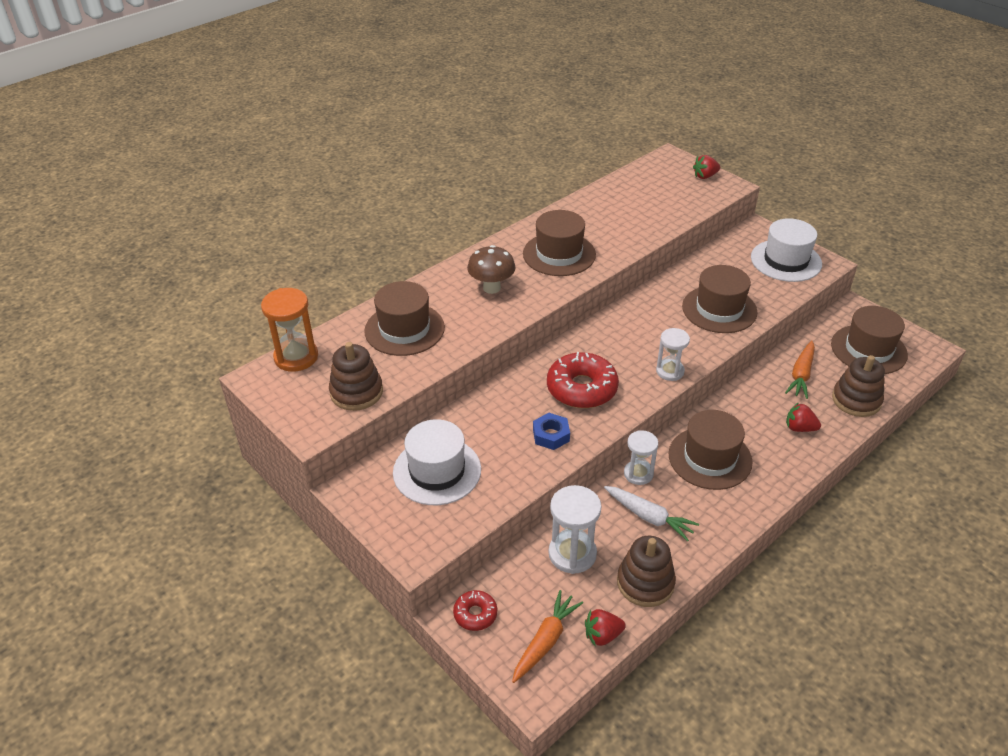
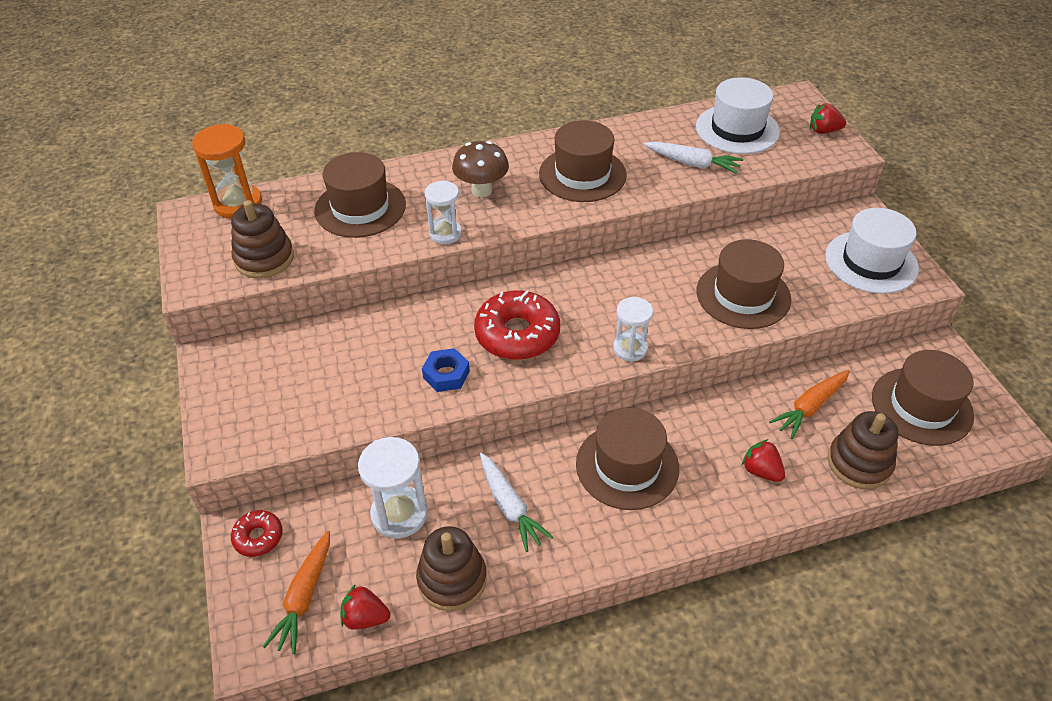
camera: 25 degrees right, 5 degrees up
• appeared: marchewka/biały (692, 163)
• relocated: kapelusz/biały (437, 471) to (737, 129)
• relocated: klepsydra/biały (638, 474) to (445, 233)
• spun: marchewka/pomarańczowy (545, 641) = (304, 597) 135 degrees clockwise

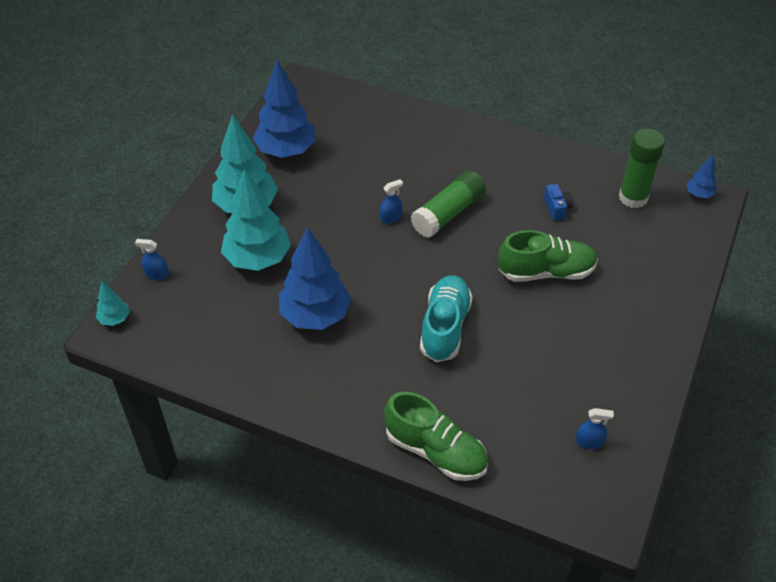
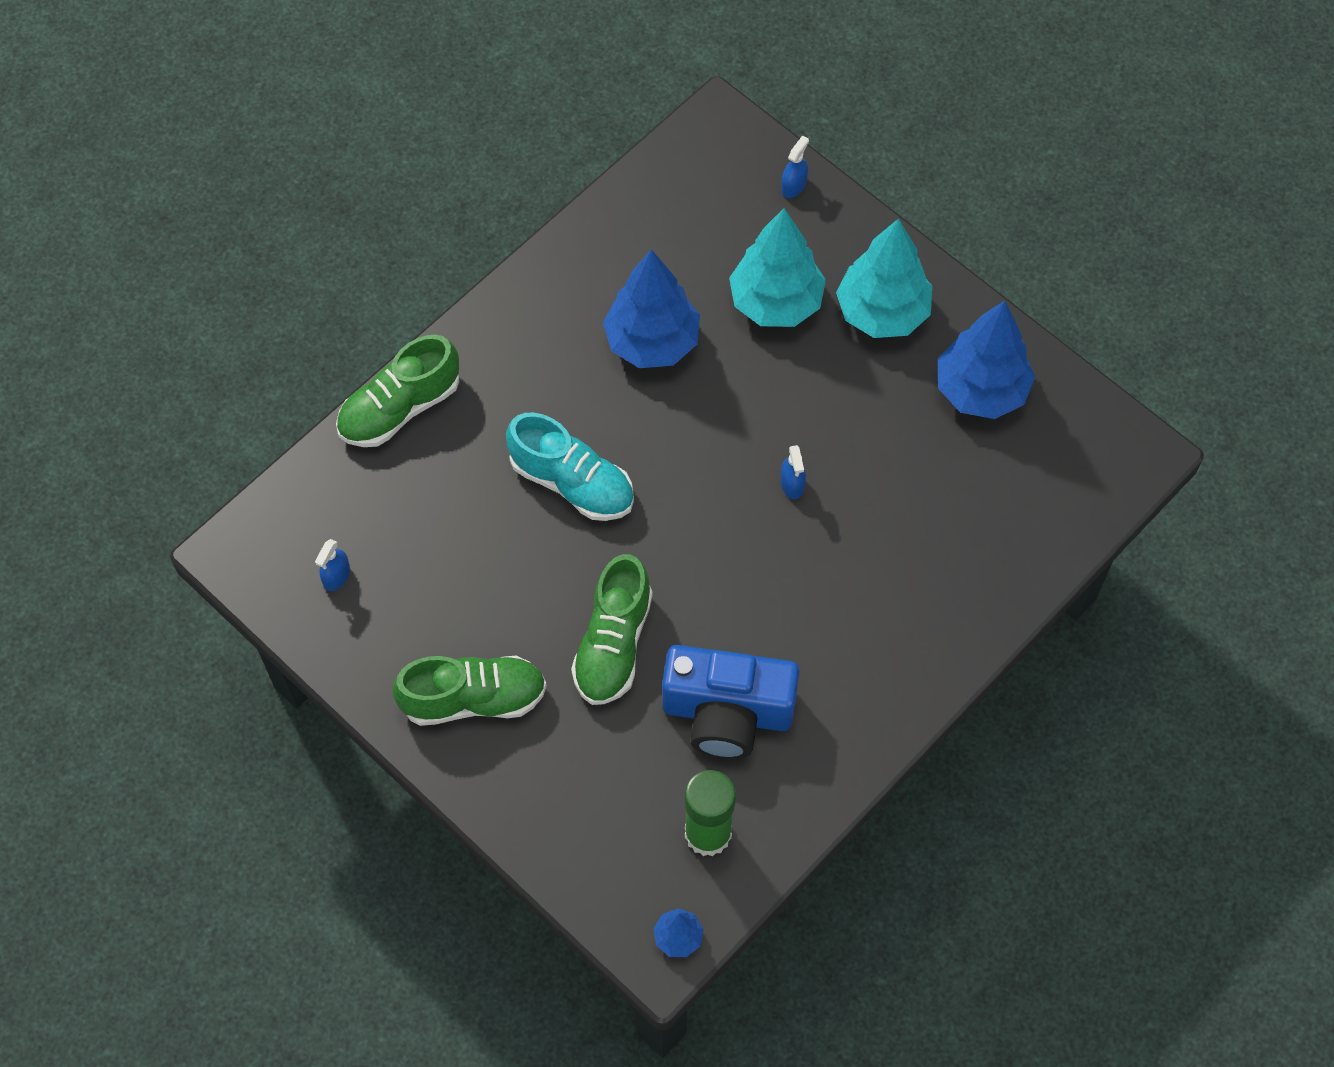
camera: 110 degrees right, 15 degrees up
• missing: drzewko/turkusowy (114, 319)
• missing: klej w sztyfcie/zielony (448, 213)
• appeared: but/zielony (473, 699)
• size: aparat fotograficzny/niebieski (557, 208) = (727, 713) x2.49

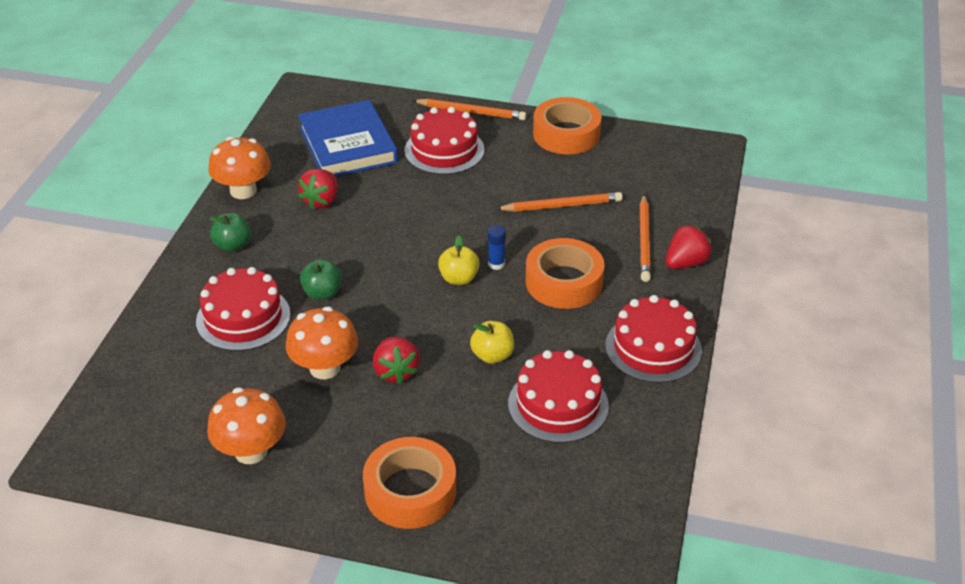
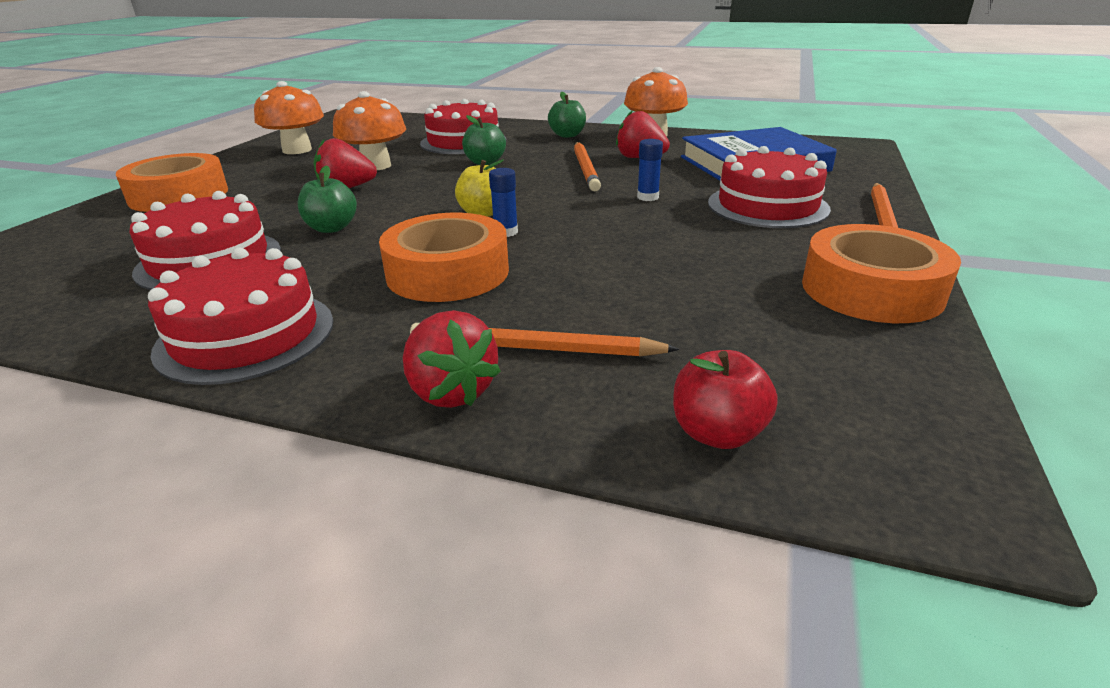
camera: 95 degrees right, 10 degrees down
• appeared: klej w sztyfcie/niebieski (647, 197)
• appeared: jabłko/czerwony (717, 433)
• relocated: ołówek/pomarańczowy (562, 206) to (585, 169)
• colour: jabłko/żółty (492, 355) to jabłko/zielony (331, 228)

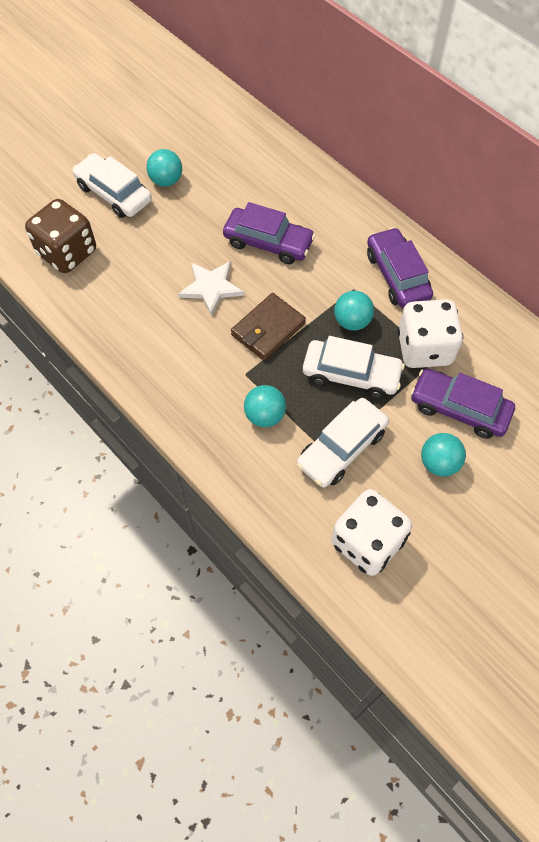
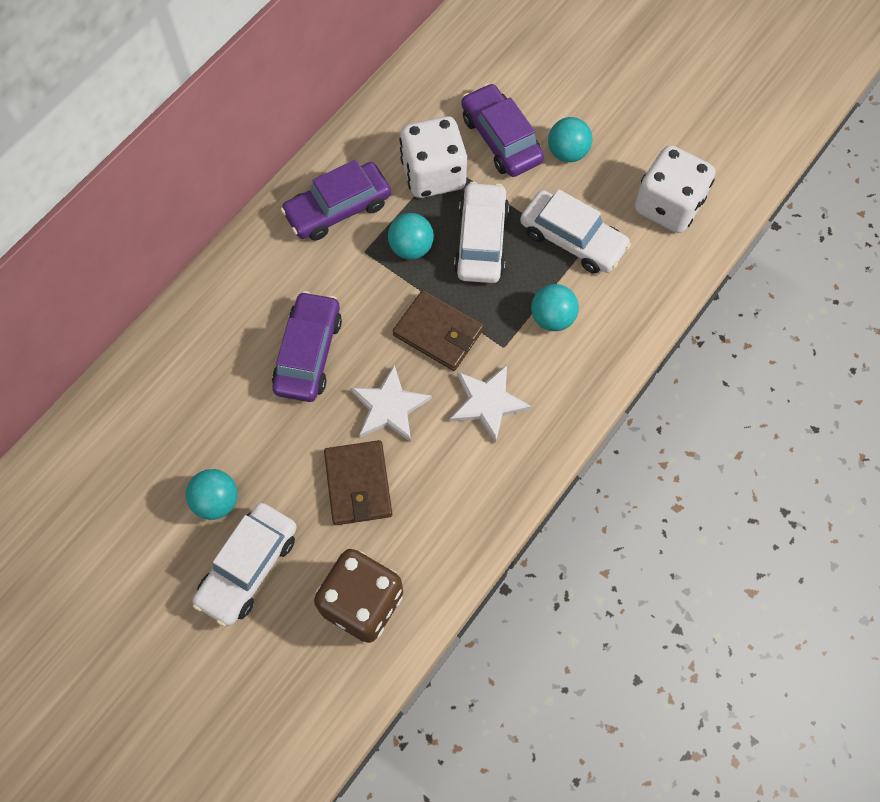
camera: 100 degrees left, 5 degrees up
• appeared: portfel/brązowy (358, 484)
• appeared: gwiazda/biały (488, 402)
• spun: samochód/fioletowy (459, 408) = (501, 139) 135 degrees clockwise

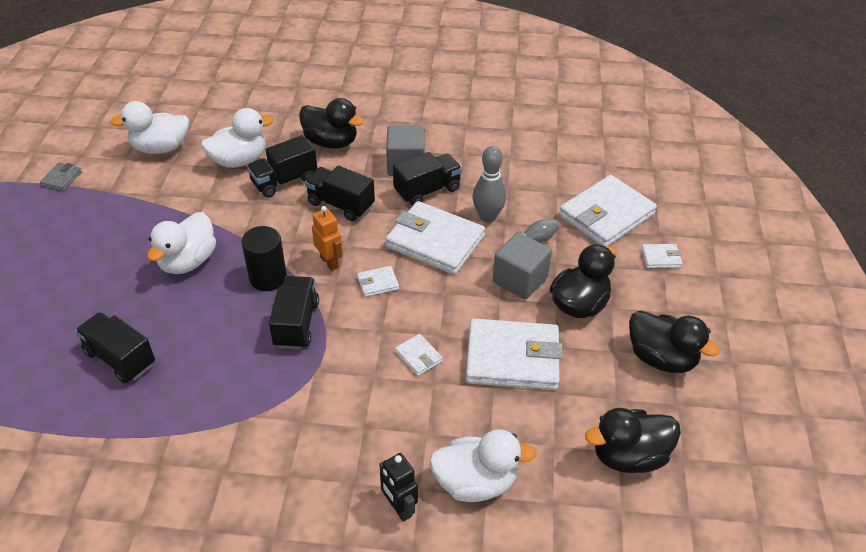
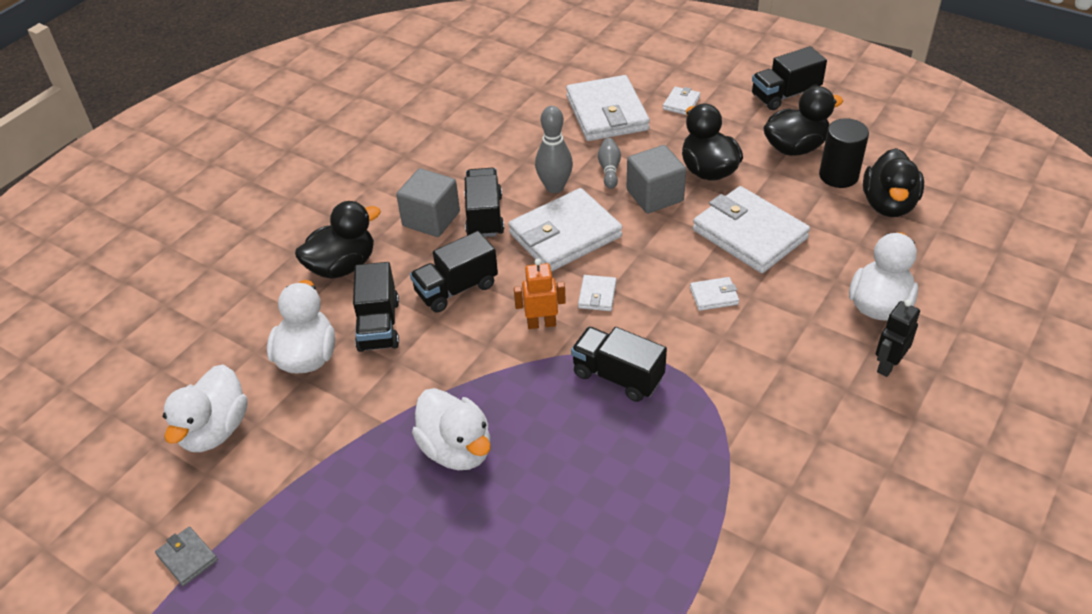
camera: 60 degrees left, 0 degrees up
• relocated: ciężarówka/czarny (120, 358) to (785, 95)
• relocated: walec/czarny (268, 278) to (838, 176)
• spun: robot/czarny (399, 508) = (887, 365) 135 degrees clockwise
• spun: portfel/biały (512, 358) = (749, 234) 75 degrees counterclockwise

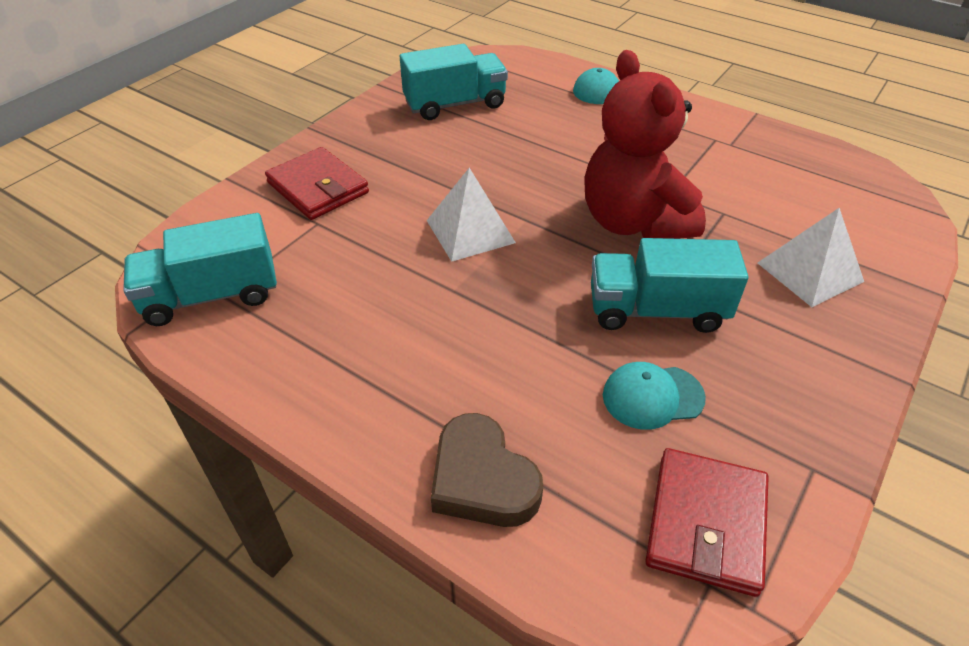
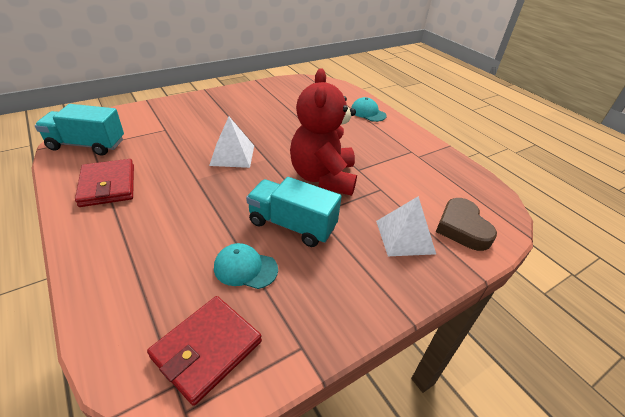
camera: 20 degrees right, 5 degrees down
• missing: ciężarówka/turkusowy (455, 104)
• relocated: portfel/czerwony (318, 188) to (108, 185)
• relocated: serce/brązowy (482, 479) to (462, 228)

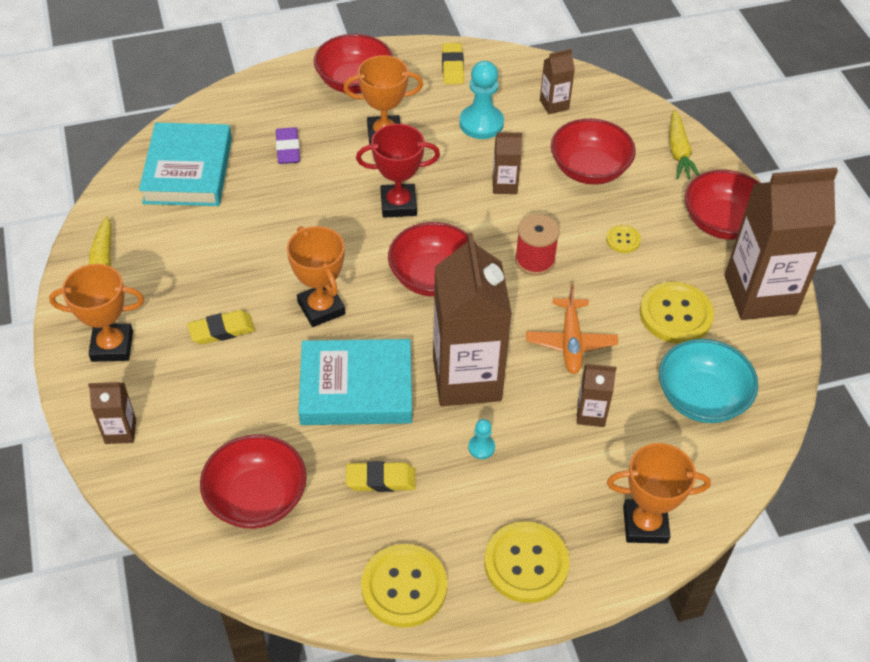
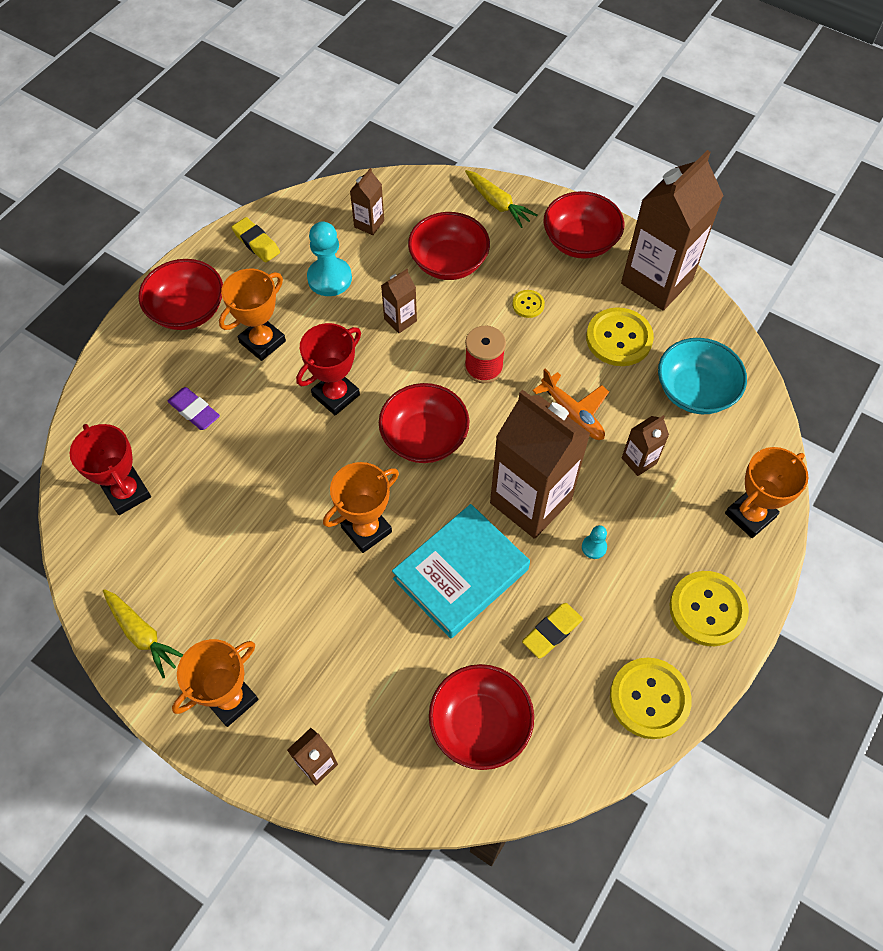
camera: 40 degrees left, 10 degrees up
• missing: gumka do mazania/żółty (222, 330)
• exchanged: książka/turkusowy (188, 170) to puchar/czerwony (127, 493)
• spun: puchar/pomarańczowy (321, 308) = (366, 530) 60 degrees counterclockwise

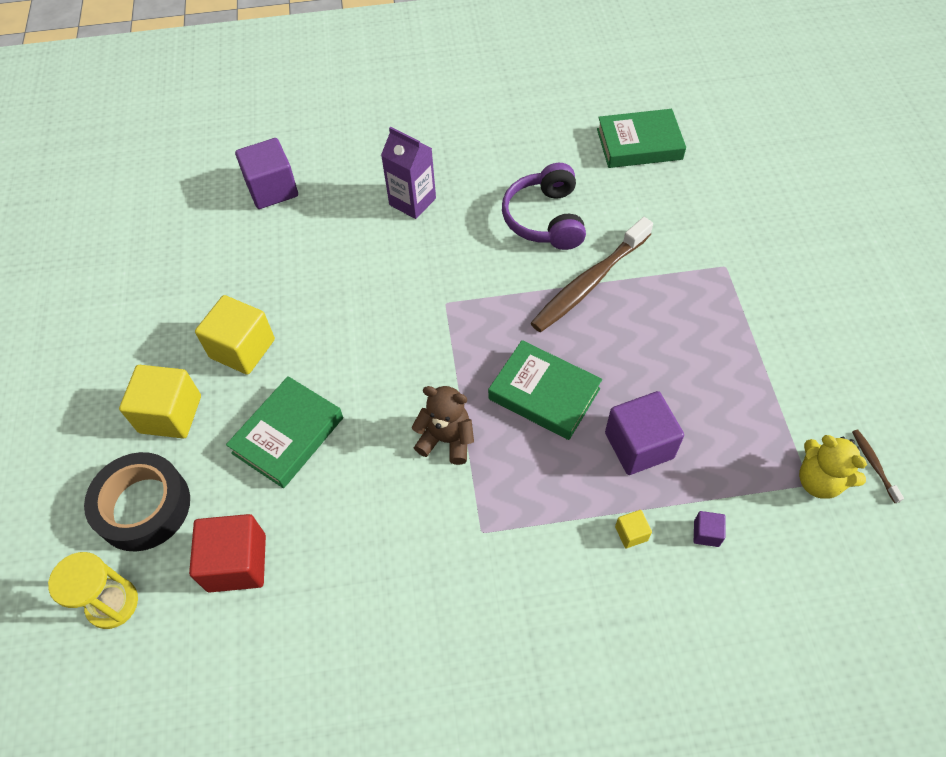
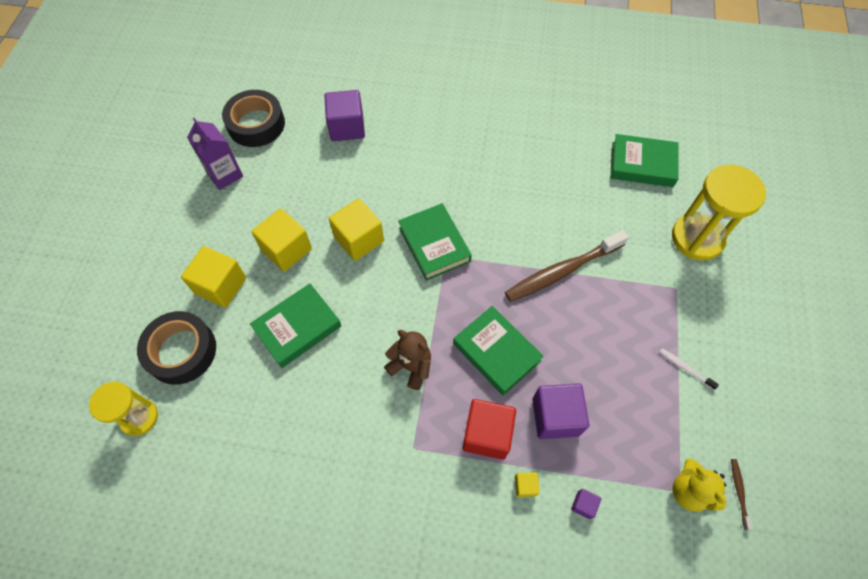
camera: 15 degrees right, 5 degrees up
• missing: słuchawki/fioletowy (545, 219)
• appeared: taśma klejąca/czarny (256, 124)
• appeared: sześcian/żółty (359, 239)
• appeared: książka/zielony (434, 244)
• appeared: szczoteczka do zębów/biały (685, 368)
• appeared: klepsydra/żółty (697, 238)
• relocated: sześcian/czerwony (237, 563) to (487, 434)
• relocated: karton mleka/fioletowy (412, 201) to (225, 174)

